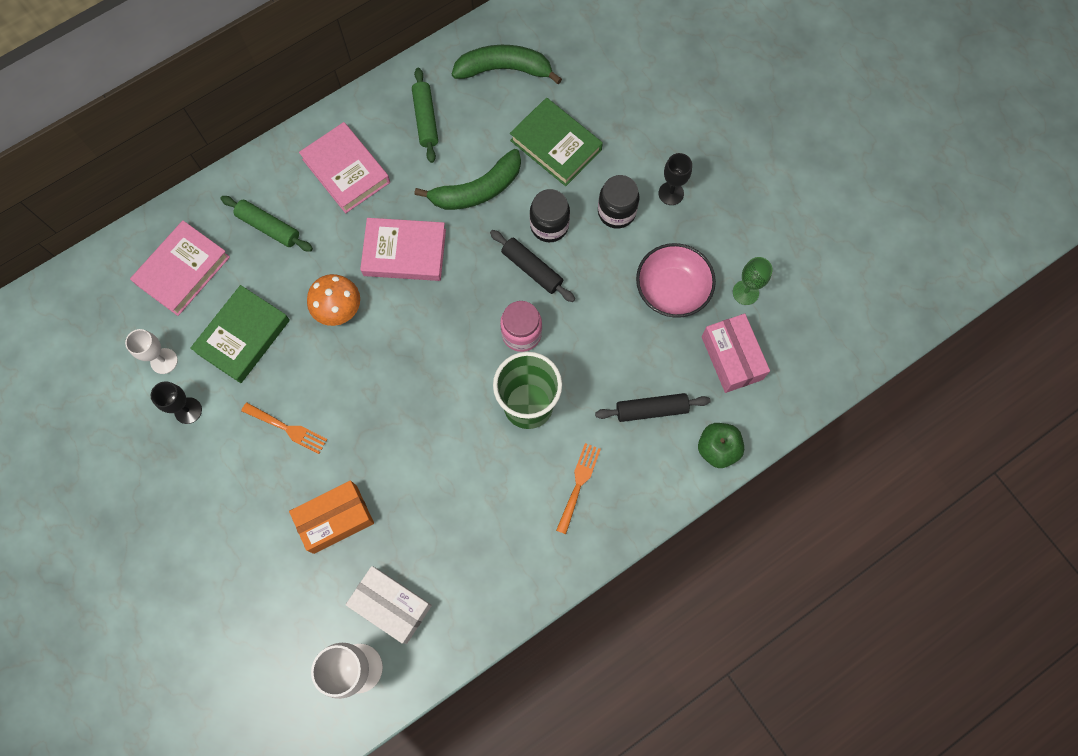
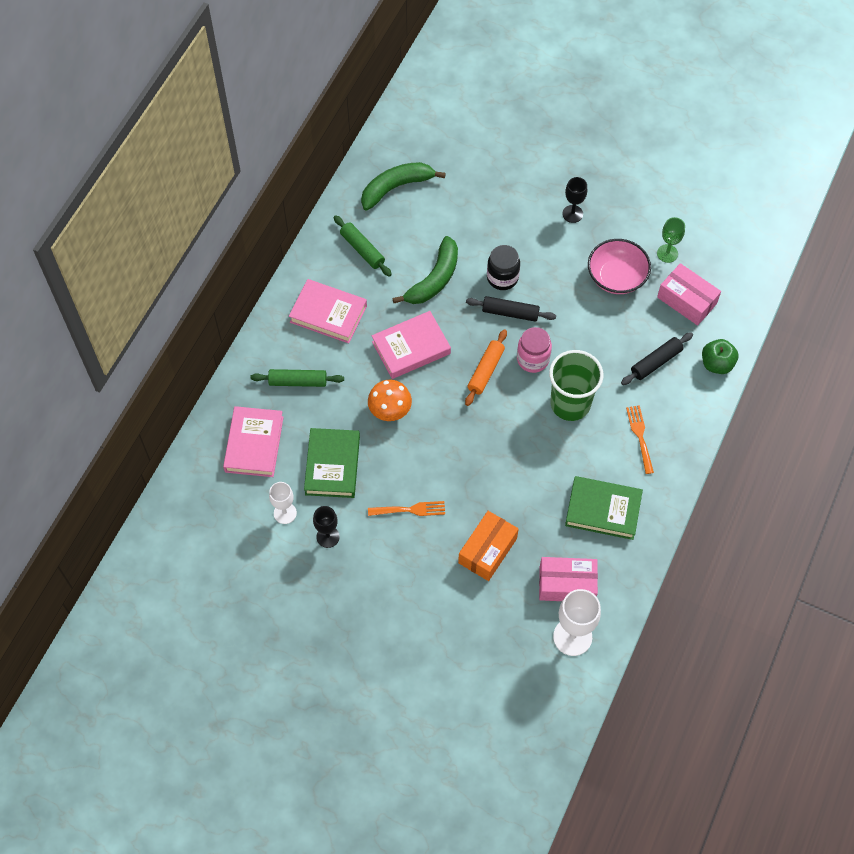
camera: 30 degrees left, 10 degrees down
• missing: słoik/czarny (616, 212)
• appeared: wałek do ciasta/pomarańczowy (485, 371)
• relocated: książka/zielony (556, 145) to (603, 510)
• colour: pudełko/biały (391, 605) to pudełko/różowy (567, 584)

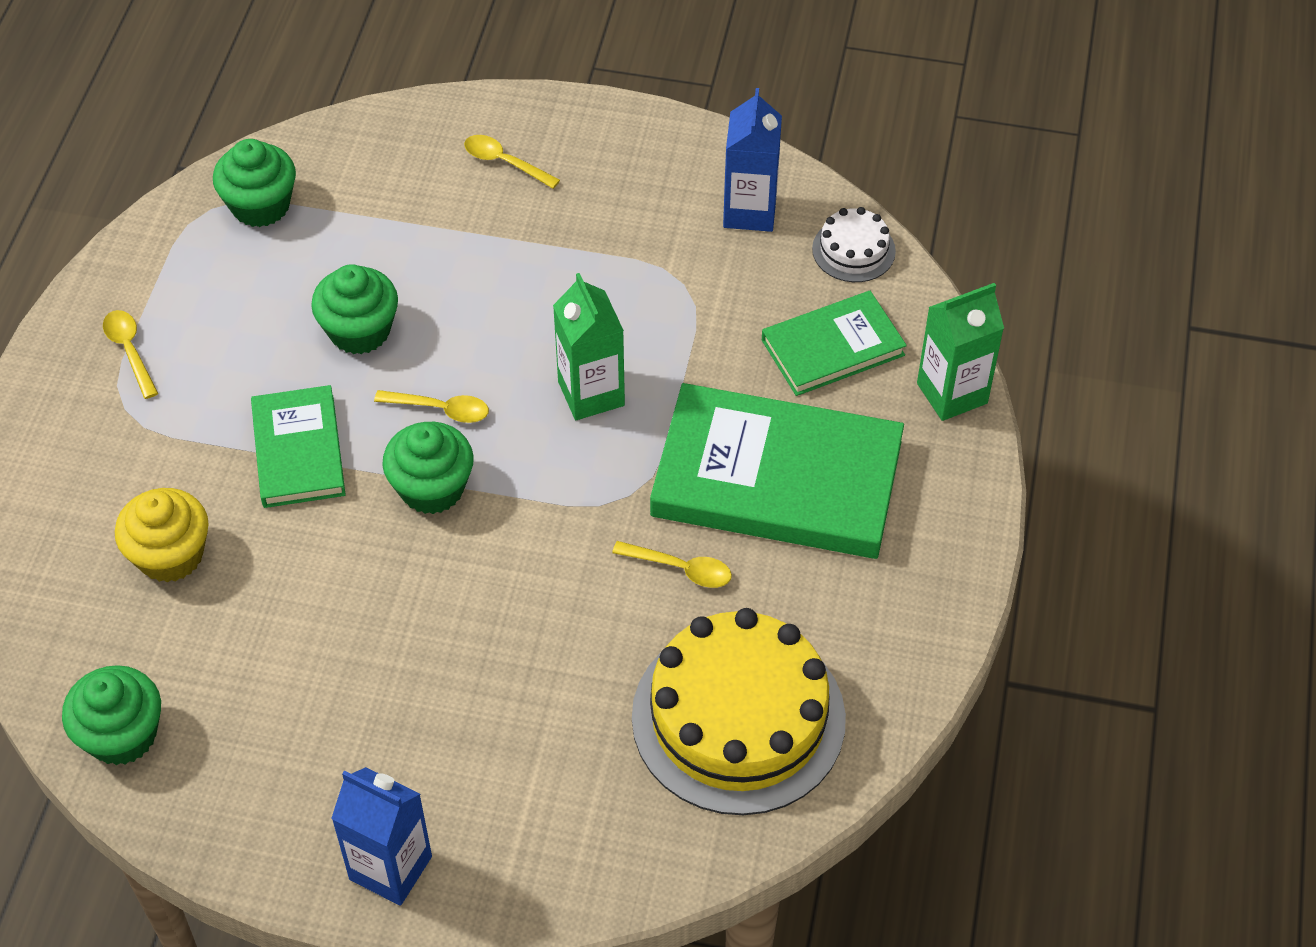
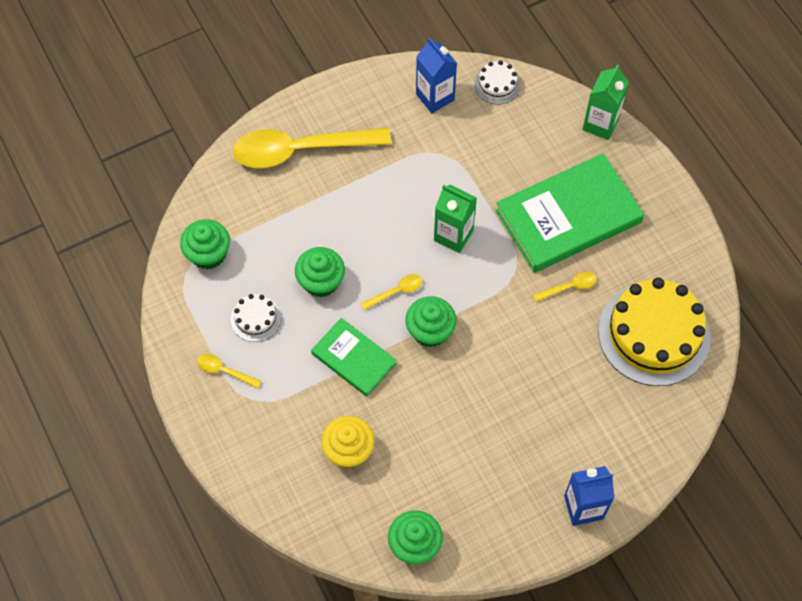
camera: 40 degrees left, 10 degrees up
• missing: książka/zielony (832, 347)
• appeared: tort/biały (256, 318)
• size: łyżka/żółty (505, 162) = (301, 150) x2.48

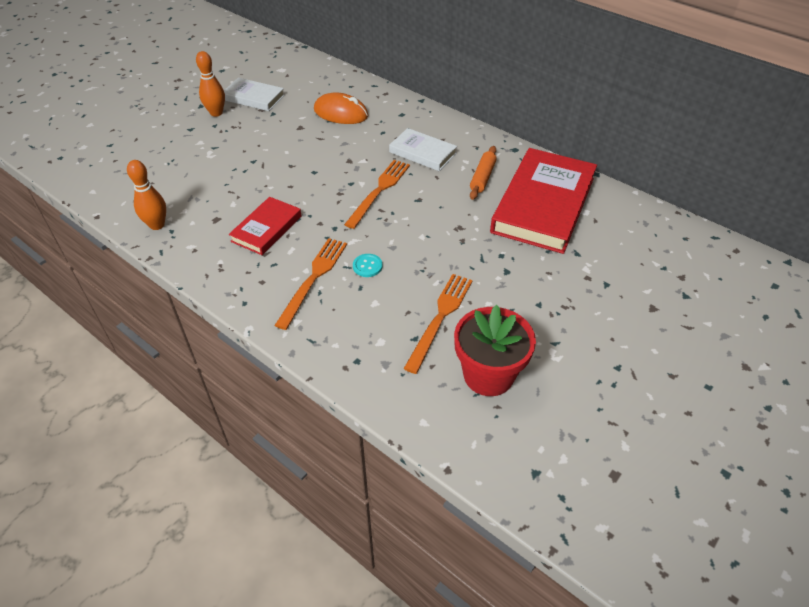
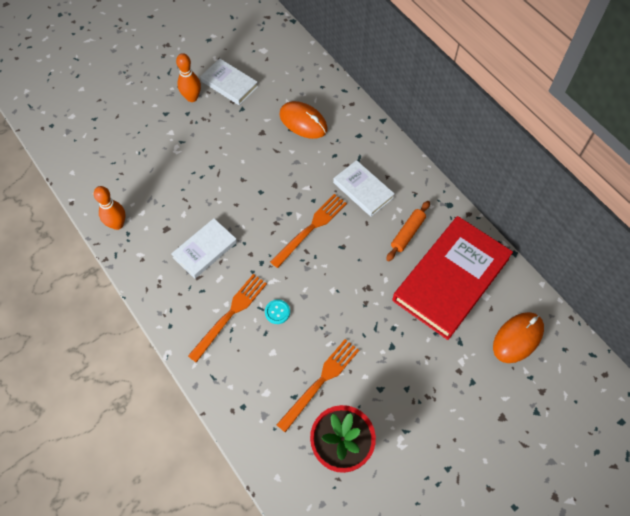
camera: 15 degrees right, 15 degrees up
• appeared: myszka/pomarańczowy (517, 338)
• colour: książka/czerwony (266, 228) to książka/biały (205, 250)

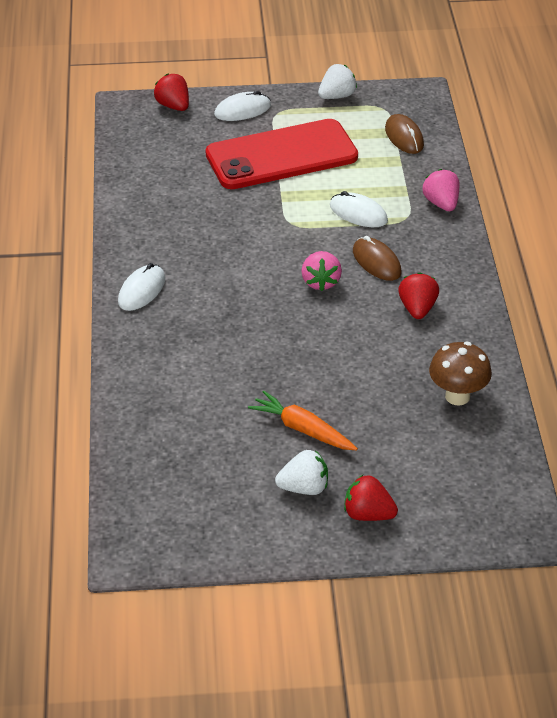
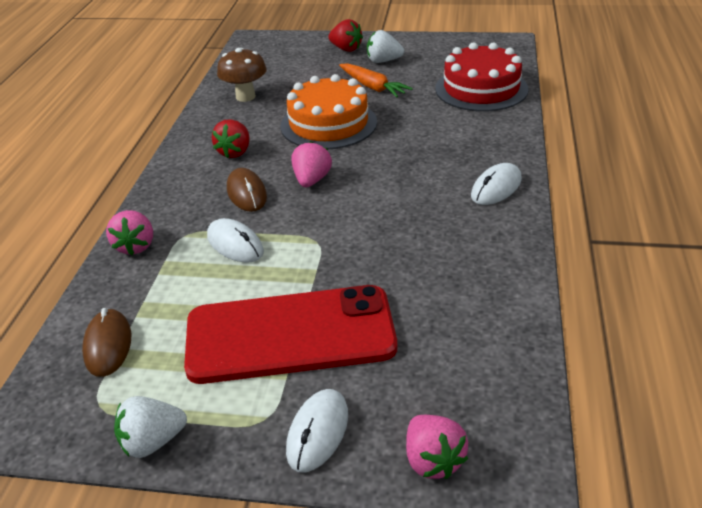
camera: 165 degrees left, 5 degrees down
• appeared: tort/pomarańczowy (328, 124)
• appeared: tort/czerwony (481, 89)
• colour: truskawka/czerwony (173, 106) to truskawka/różowy (433, 460)
• spun: myszka/biały (242, 110) = (318, 432) 60 degrees counterclockwise

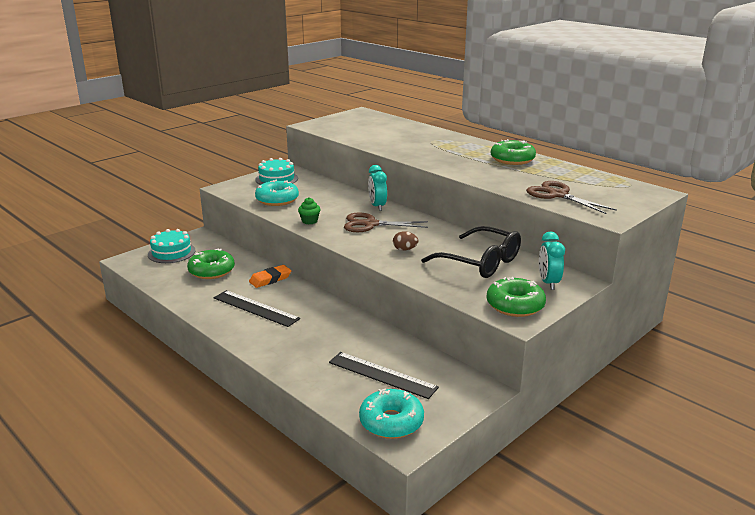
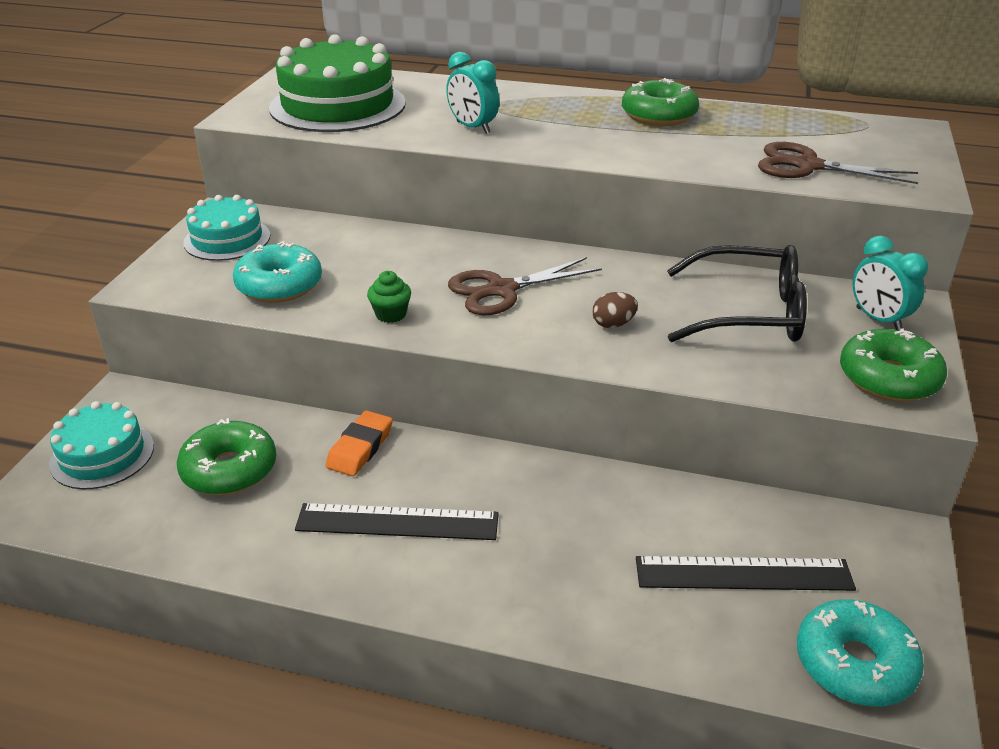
camera: 30 degrees left, 10 degrees up
• appeared: tort/zielony (337, 105)
• relocated: budzik/turkusowy (377, 206) to (473, 127)

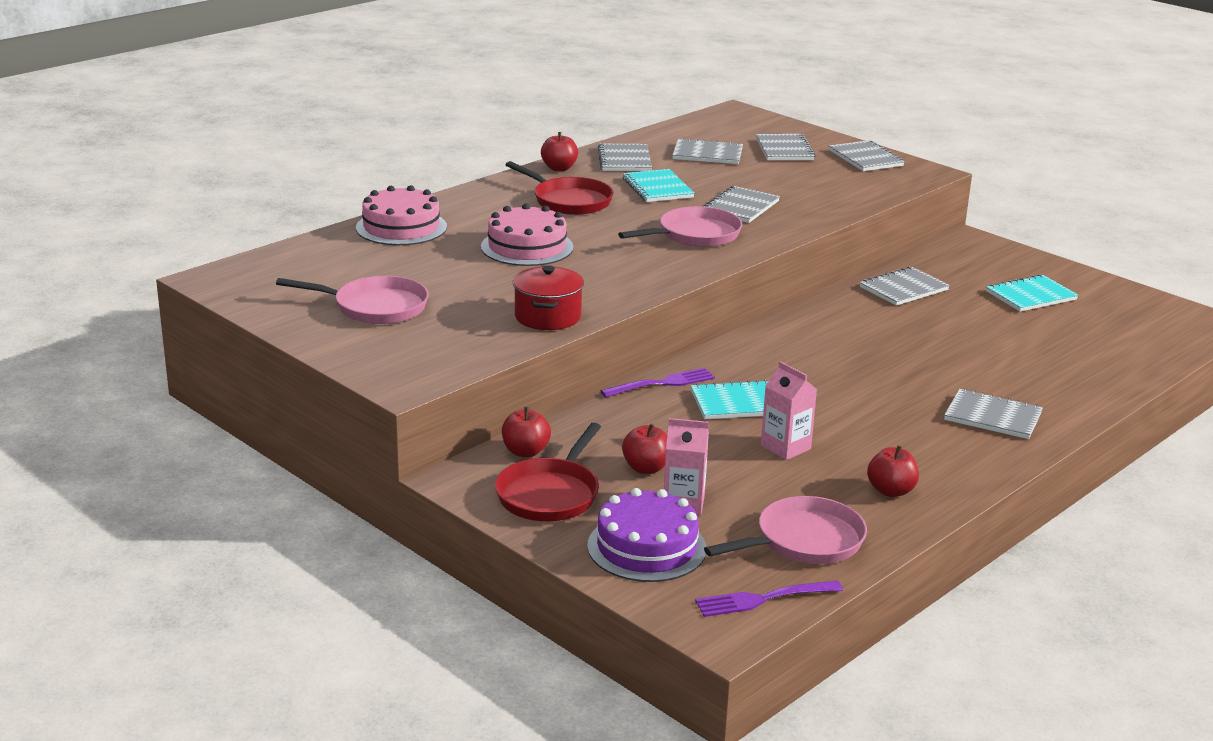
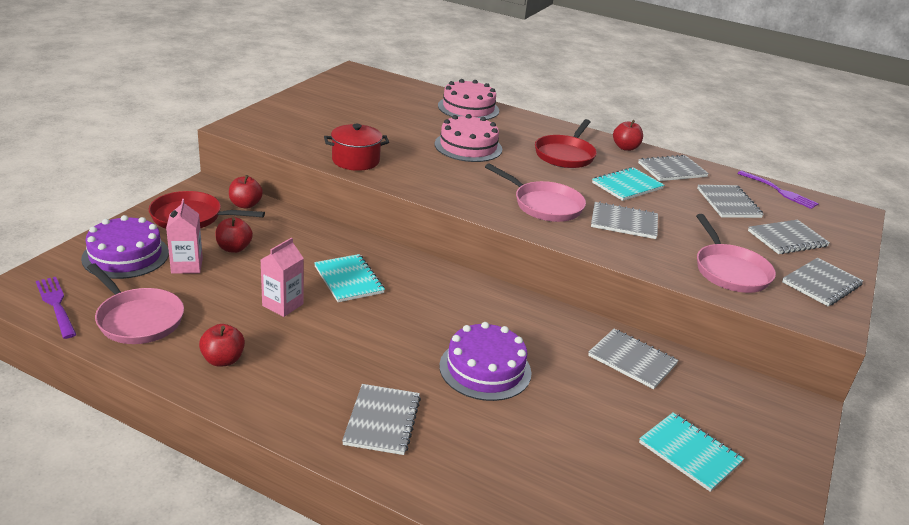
camera: 70 degrees right, 5 degrees up
• appeared: tort/fioletowy (485, 369)
• relocated: patelnia/różowy (375, 307) to (729, 271)
• relocated: widelec/fioletowy (661, 384) to (778, 191)

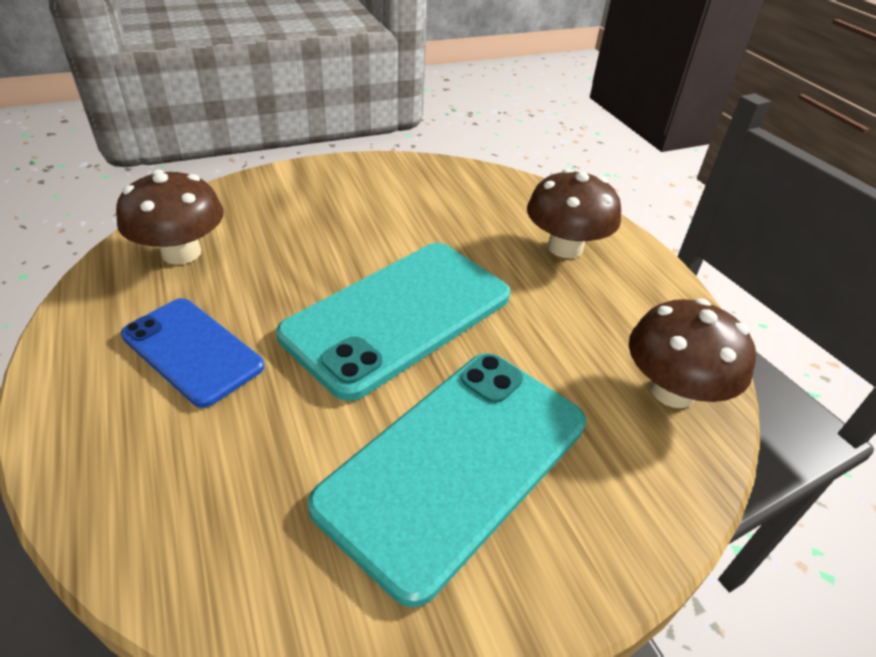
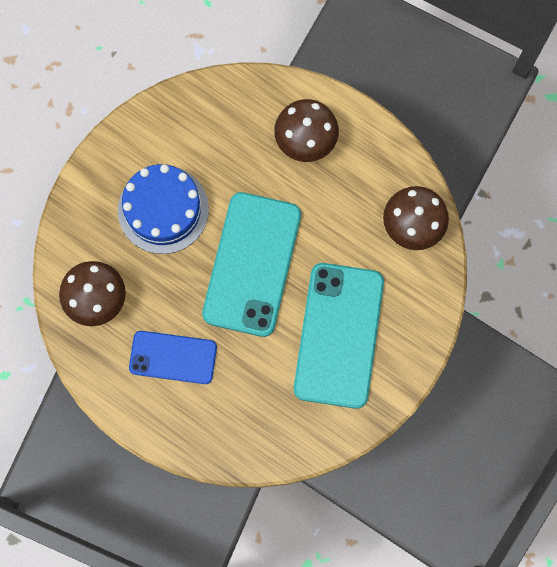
camera: 30 degrees left, 35 degrees up
• appeared: tort/niebieski (163, 209)

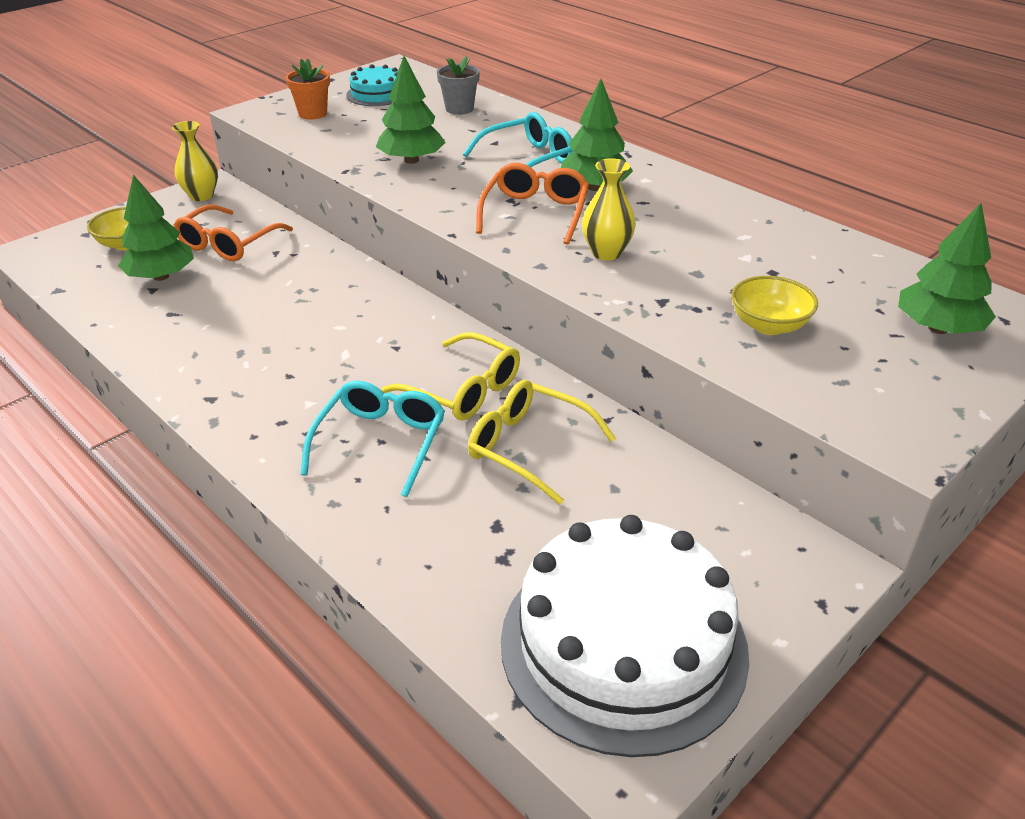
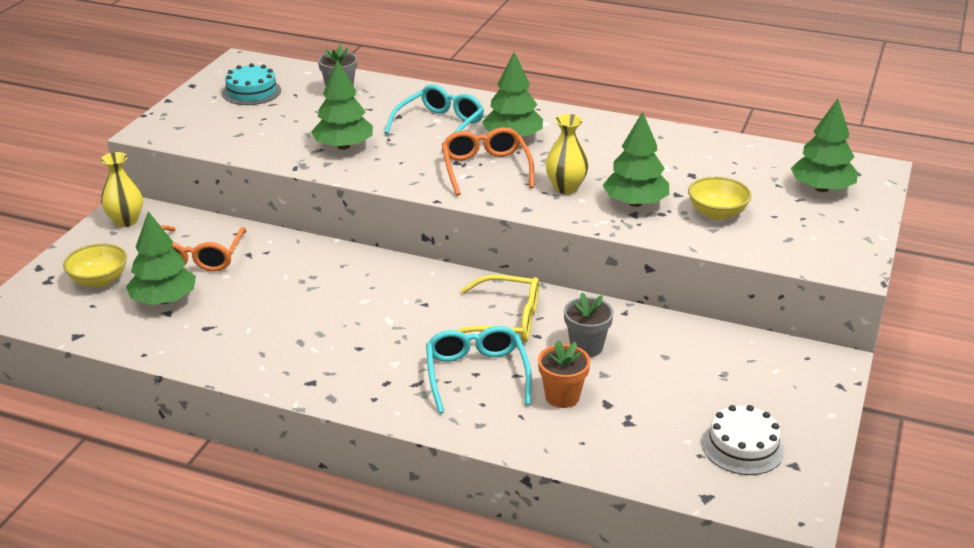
camera: 25 degrees left, 5 degrees down
• appeared: drzewko/zielony (635, 203)
• relocated: doniczka/pomarańczowy (312, 114) to (562, 396)
• exchanged: okulary/żółty (529, 447) to doniczka/szary (586, 347)
• size: tort/biały (623, 644) = (742, 446) x0.47

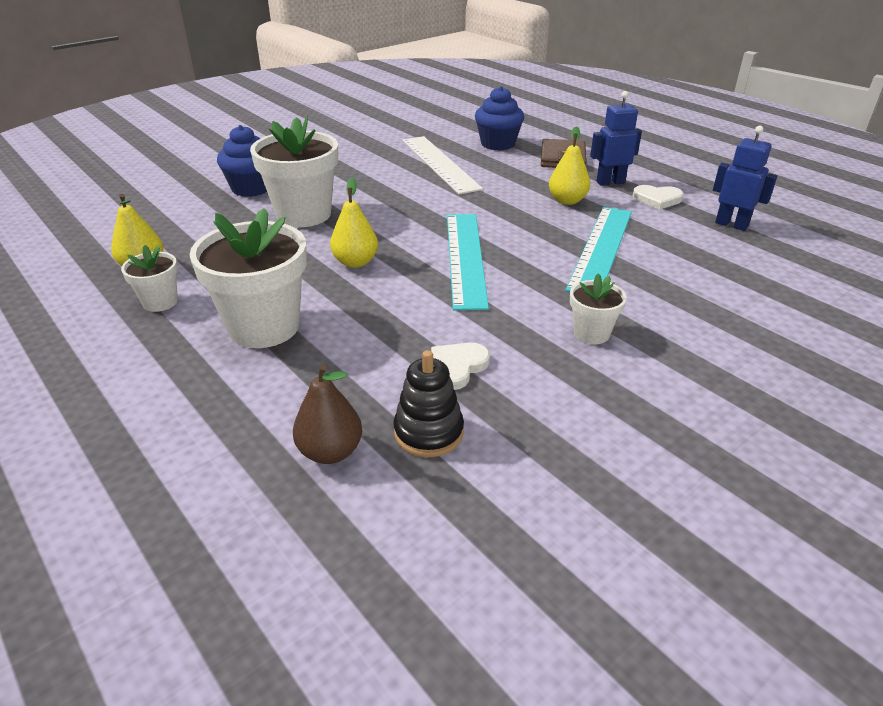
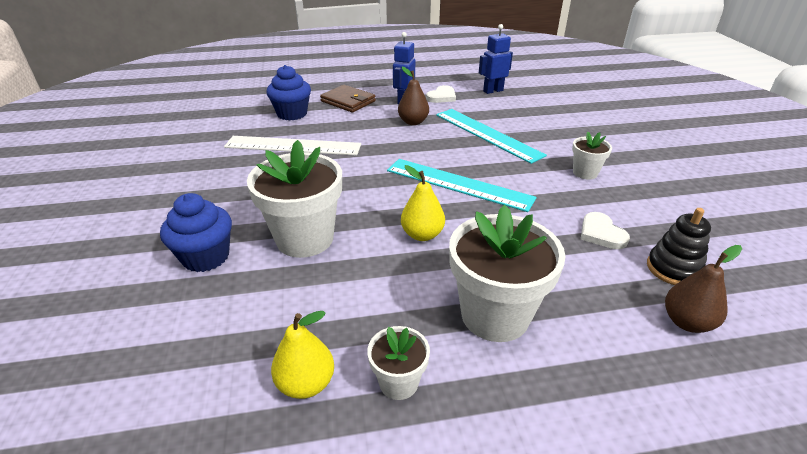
camera: 60 degrees left, 0 degrees up
• colour: gruszka/żółty (567, 201) to gruszka/brązowy (413, 122)

